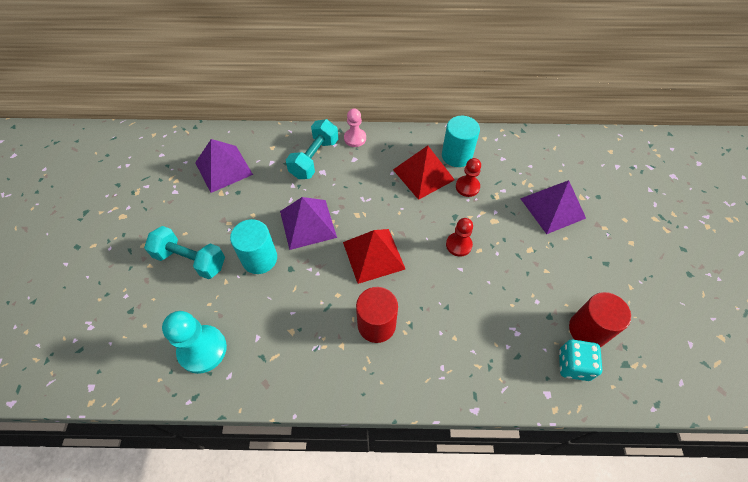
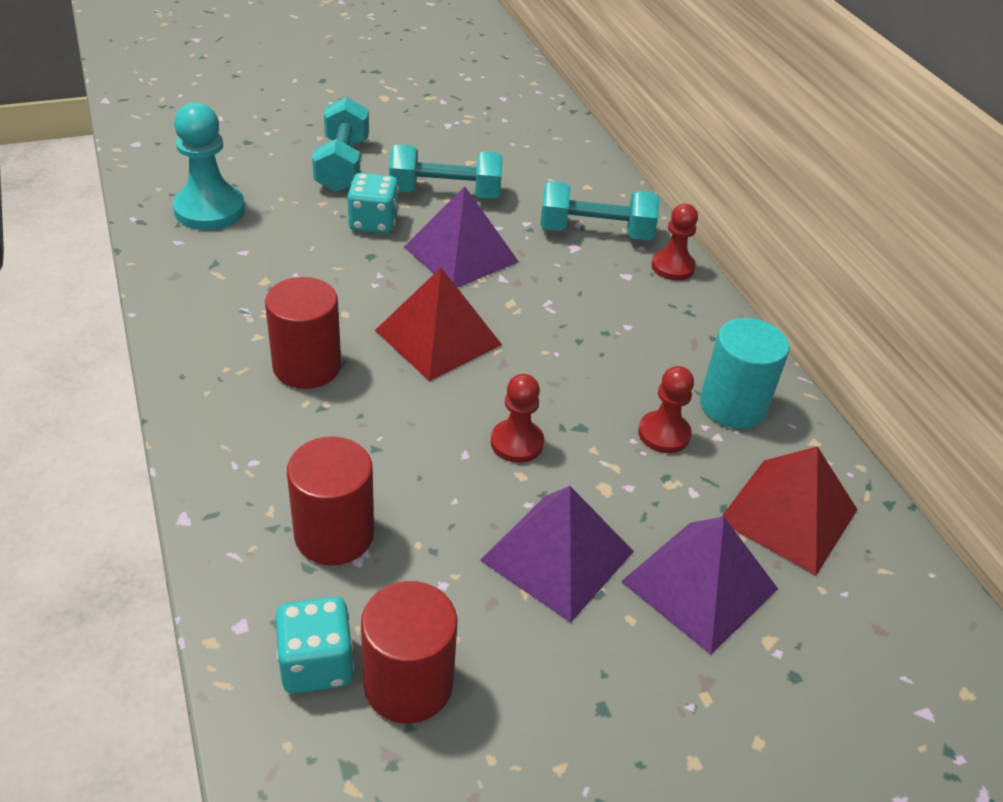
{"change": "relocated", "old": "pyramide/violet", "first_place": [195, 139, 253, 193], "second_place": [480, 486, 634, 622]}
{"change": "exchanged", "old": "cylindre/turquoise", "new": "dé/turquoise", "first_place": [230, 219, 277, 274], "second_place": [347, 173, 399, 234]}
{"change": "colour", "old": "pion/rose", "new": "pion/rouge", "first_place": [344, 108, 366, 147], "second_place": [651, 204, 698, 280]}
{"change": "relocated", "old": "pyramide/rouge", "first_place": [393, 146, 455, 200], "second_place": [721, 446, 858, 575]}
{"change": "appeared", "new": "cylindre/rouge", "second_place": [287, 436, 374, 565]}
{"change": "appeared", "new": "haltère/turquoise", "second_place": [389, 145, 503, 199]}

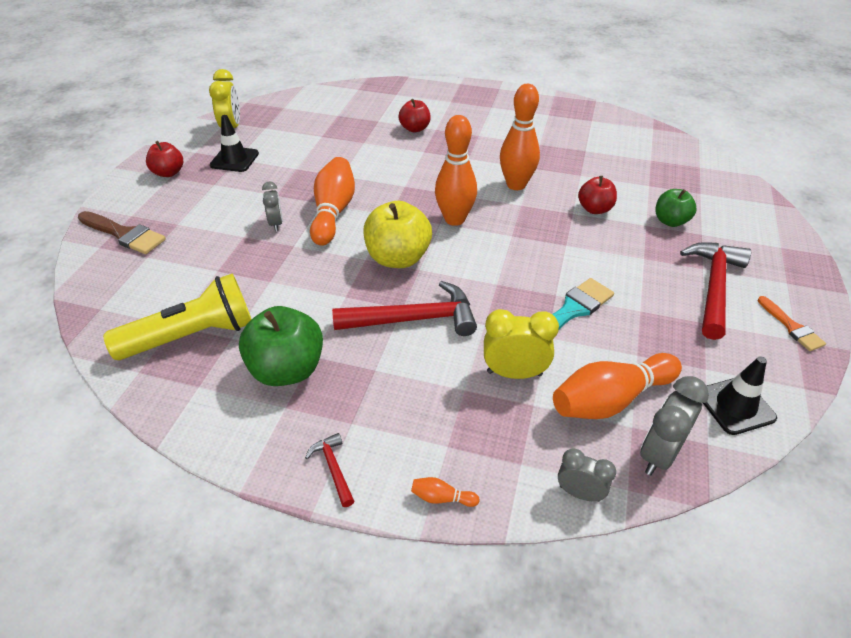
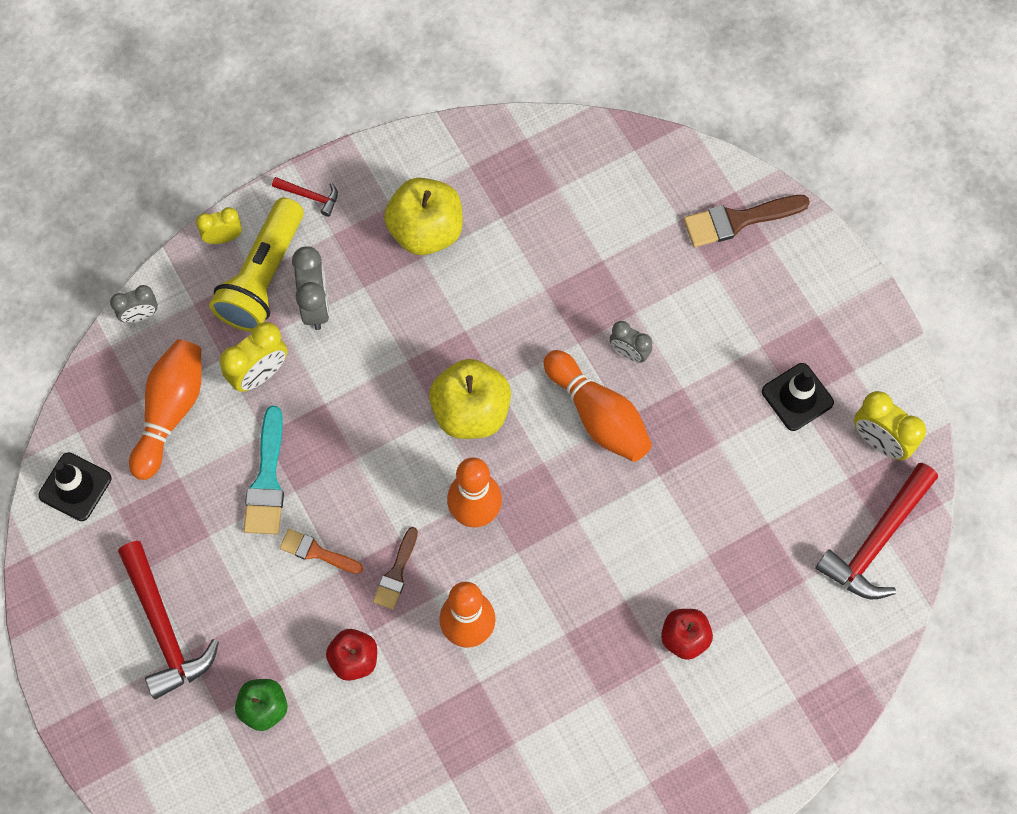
{"change": "relocated", "old": "lampe de poche/jaune", "first_place": [103, 273, 252, 360], "second_place": [209, 198, 304, 332]}
{"change": "missing", "old": "pomme/rouge", "first_place": [146, 141, 183, 177]}
{"change": "colour", "old": "pomme/vert", "new": "pomme/jaune", "first_place": [239, 306, 323, 386], "second_place": [384, 178, 463, 255]}
{"change": "relocated", "old": "marteau/rouge", "first_place": [332, 281, 477, 336], "second_place": [815, 463, 938, 599]}
{"change": "exchanged", "old": "quille/orange", "new": "réveil/jaune", "first_place": [411, 477, 479, 507], "second_place": [196, 207, 242, 244]}
{"change": "relocated", "old": "réveil/gris", "first_place": [640, 376, 709, 475], "second_place": [292, 246, 330, 330]}
{"change": "relocated", "old": "pinceau/orange", "first_place": [758, 296, 826, 351], "second_place": [280, 529, 363, 574]}
{"change": "appeared", "new": "pinceau/marron", "second_place": [373, 527, 418, 610]}

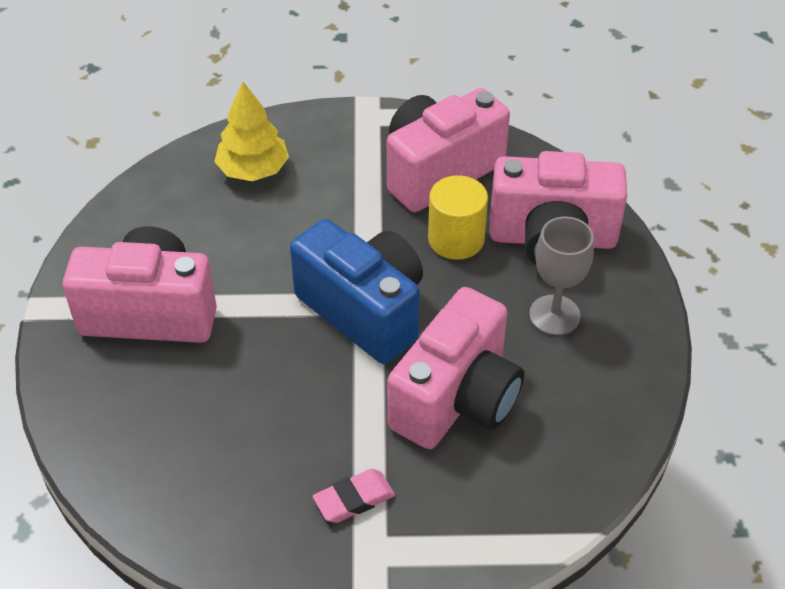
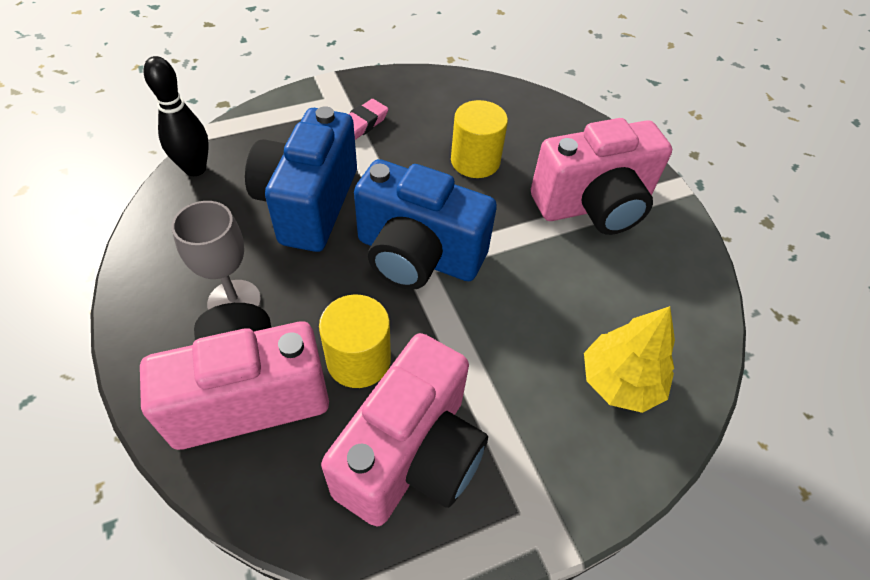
{"change": "colour", "old": "appareil photo/rose", "new": "appareil photo/bleu", "first_place": [387, 287, 524, 449], "second_place": [245, 106, 357, 252]}
{"change": "appeared", "new": "quille/noir", "second_place": [144, 56, 209, 176]}
{"change": "appeared", "new": "cylindre/jaune", "second_place": [451, 100, 508, 178]}

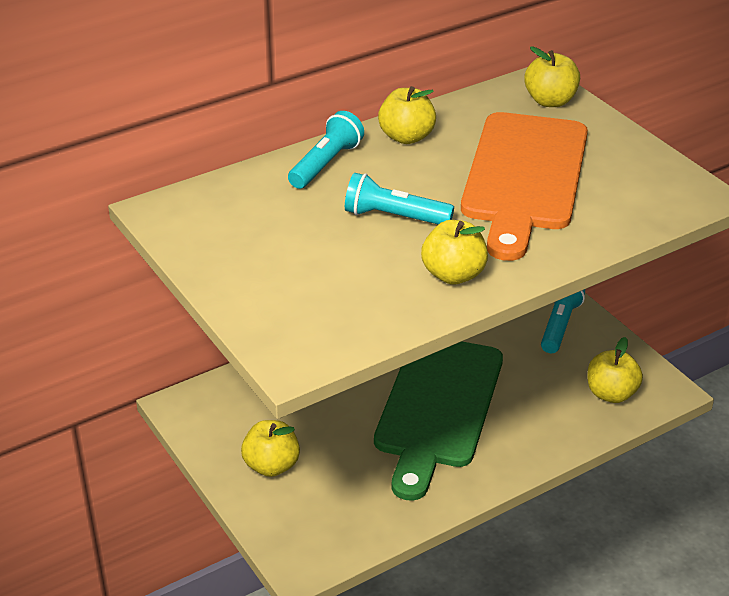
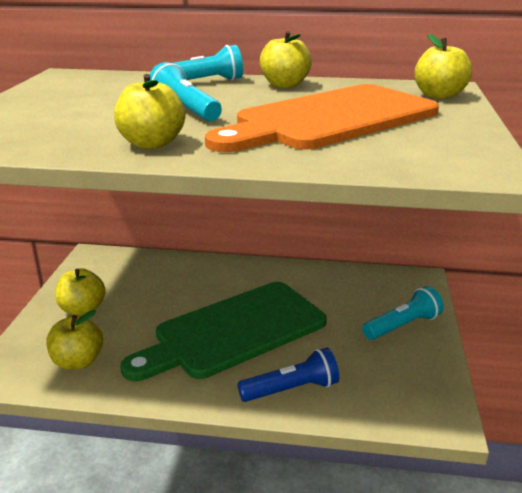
{"change": "relocated", "old": "pomme/jaune", "first_place": [588, 337, 643, 403], "second_place": [47, 310, 103, 370]}
{"change": "appeared", "new": "lampe de poche/bleu", "second_place": [237, 348, 339, 402]}

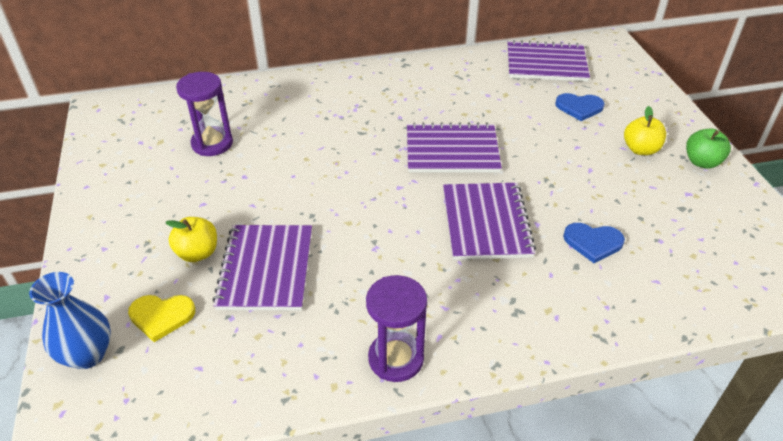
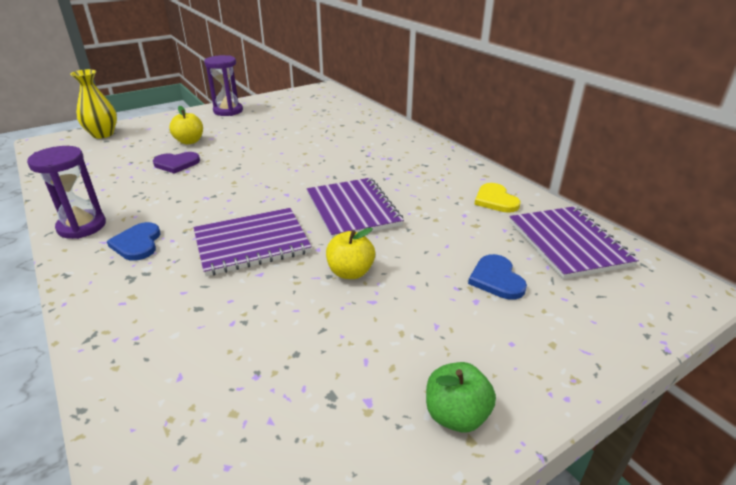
{"change": "colour", "old": "vase/bleu", "new": "vase/jaune", "first_place": [29, 272, 111, 369], "second_place": [70, 69, 117, 138]}
{"change": "relocated", "old": "cœur/jaune", "first_place": [128, 295, 195, 342], "second_place": [474, 183, 520, 213]}
{"change": "relocated", "old": "sablier/violet", "first_place": [176, 72, 233, 156], "second_place": [204, 55, 243, 116]}
{"change": "exchanged", "old": "carnet/violet", "new": "cœur/violet", "first_place": [212, 225, 312, 310], "second_place": [153, 152, 200, 174]}
{"change": "relocated", "old": "cœur/bleu", "first_place": [563, 223, 625, 263], "second_place": [107, 222, 160, 261]}
{"change": "relocated", "old": "pomme/jaune", "first_place": [624, 106, 666, 155], "second_place": [326, 228, 375, 279]}

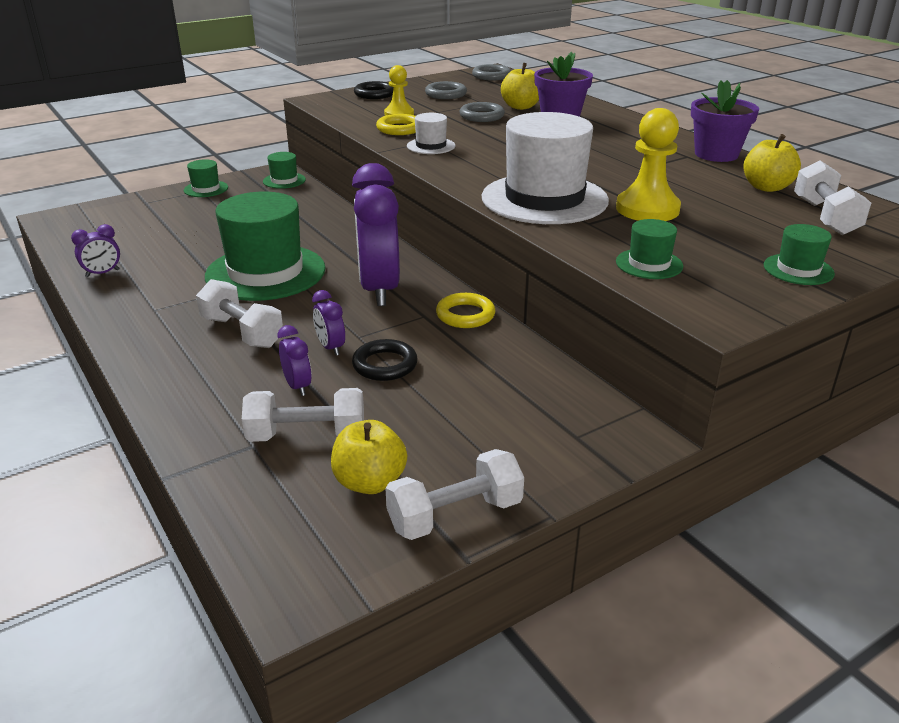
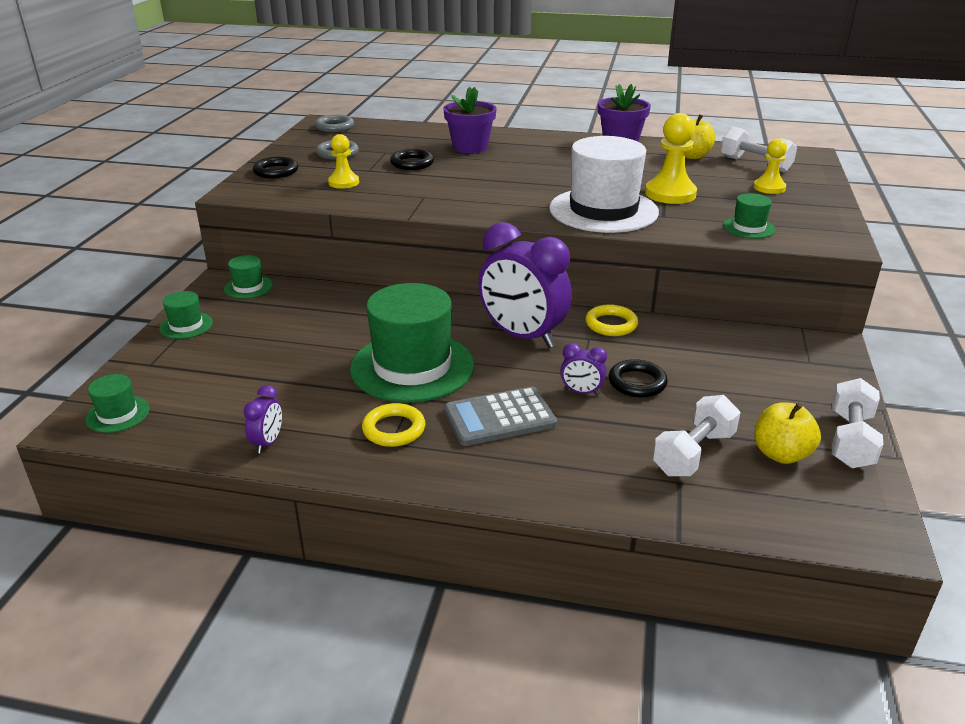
{"change": "exchanged", "old": "haltère/blanc", "new": "calculatrice/gris", "first_place": [196, 279, 283, 348], "second_place": [444, 387, 557, 446]}
{"change": "missing", "old": "réveil/violet", "first_place": [277, 325, 312, 396]}
{"change": "relocated", "old": "anneau/jaune", "first_place": [376, 114, 416, 135], "second_place": [362, 403, 425, 447]}
{"change": "missing", "old": "chapeau/blanc", "first_place": [407, 113, 455, 154]}
{"change": "colour", "old": "anneau/gris", "new": "anneau/noir", "first_place": [459, 102, 505, 122], "second_place": [390, 149, 434, 170]}
{"change": "missing", "old": "pomme/jaune", "first_place": [501, 63, 539, 110]}
{"change": "relocated", "old": "chapeau/vert", "first_place": [764, 224, 835, 285], "second_place": [85, 374, 150, 433]}
{"change": "appeared", "new": "pion/jaune", "second_place": [753, 139, 787, 194]}

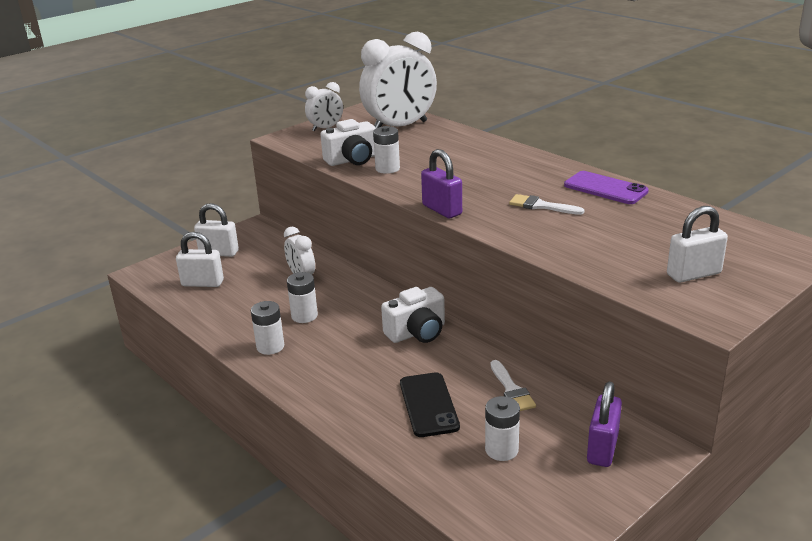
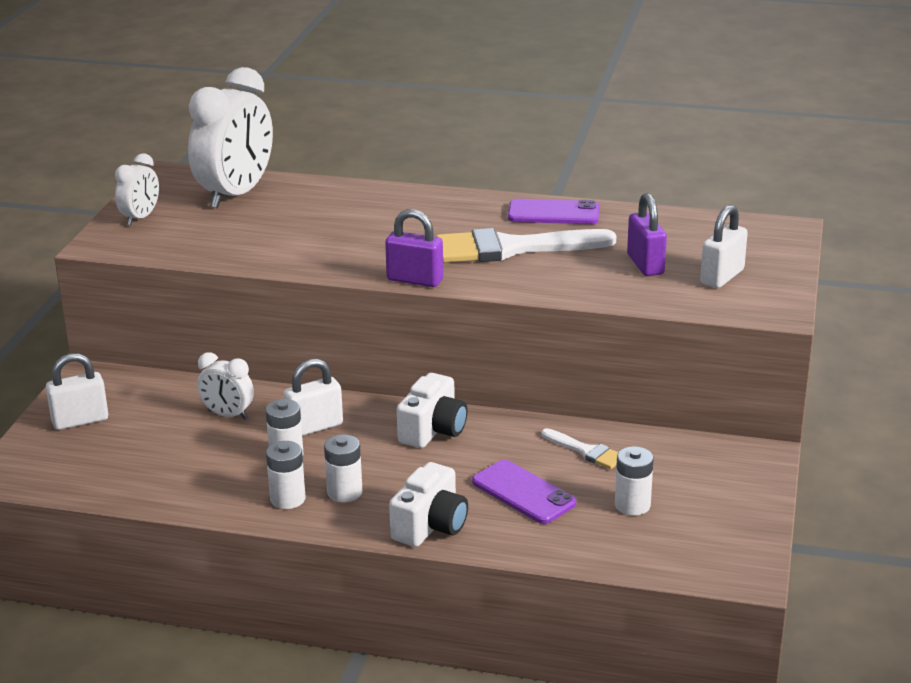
{"change": "relocated", "old": "cadenas/blanc", "first_place": [176, 232, 224, 287], "second_place": [284, 359, 343, 436]}
{"change": "relocated", "old": "appareil photo/blanc", "first_place": [320, 119, 376, 166], "second_place": [389, 462, 468, 547]}
{"change": "relocated", "old": "pile/blanc", "first_place": [373, 126, 400, 174], "second_place": [324, 434, 362, 502]}
{"change": "colour", "old": "téléphone/noir", "new": "téléphone/violet", "first_place": [400, 372, 460, 437], "second_place": [472, 460, 576, 524]}
{"change": "size", "old": "pinceau/blanc", "first_place": [509, 194, 584, 215], "second_place": [436, 228, 616, 263], "factor": 2.07}
{"change": "relocated", "old": "cadenas/violet", "first_place": [587, 382, 622, 467], "second_place": [627, 193, 667, 276]}

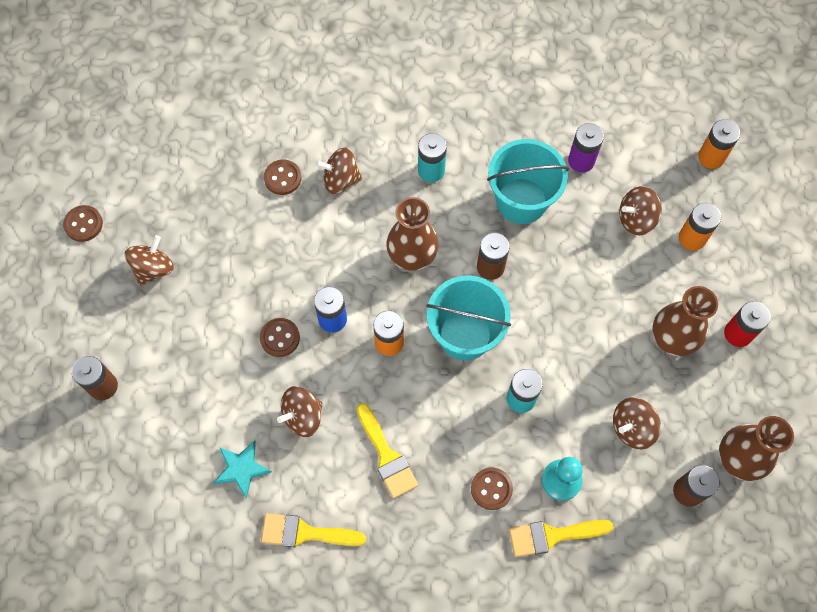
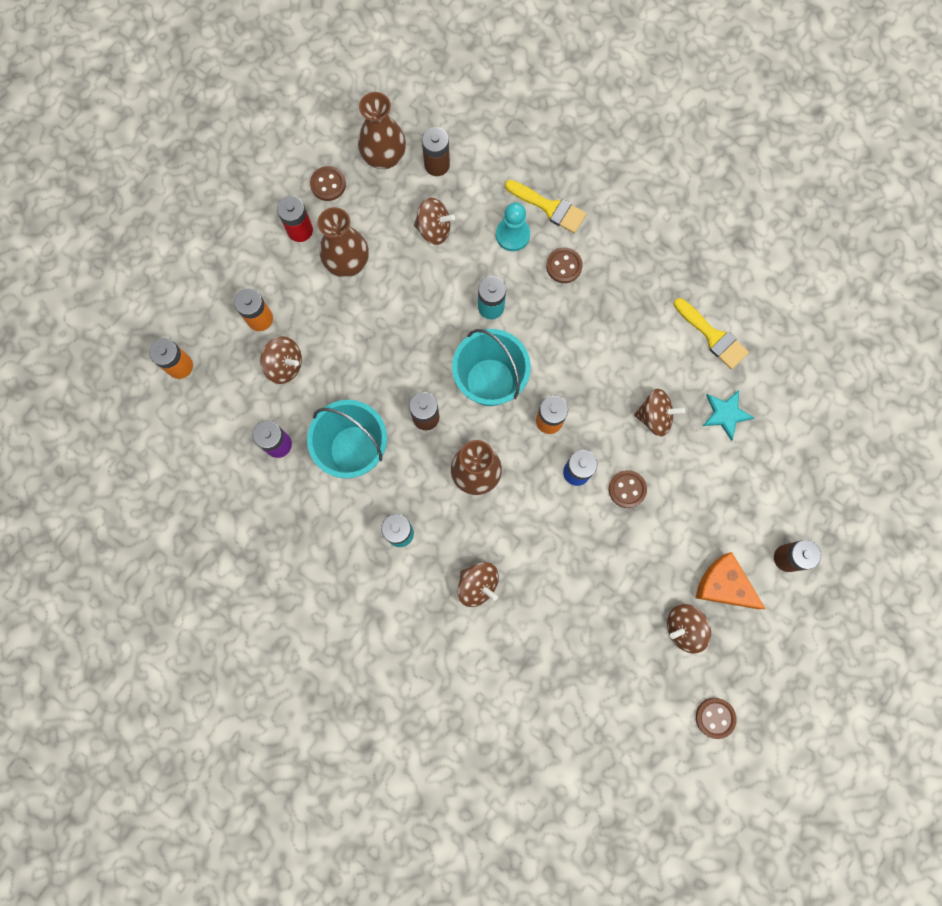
{"change": "relocated", "old": "bouton/marron", "first_place": [264, 160, 302, 195], "second_place": [310, 166, 346, 201]}
{"change": "missing", "old": "pinceau/jaune", "first_place": [357, 403, 418, 499]}
{"change": "appeared", "new": "fromage/orange", "second_place": [696, 552, 766, 609]}

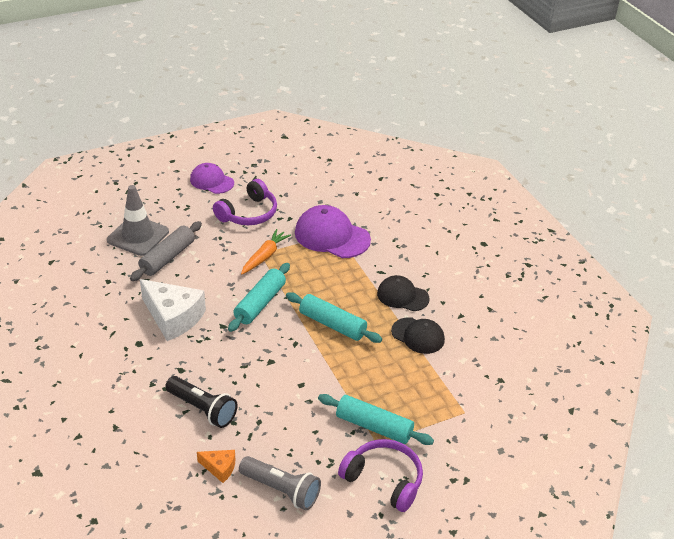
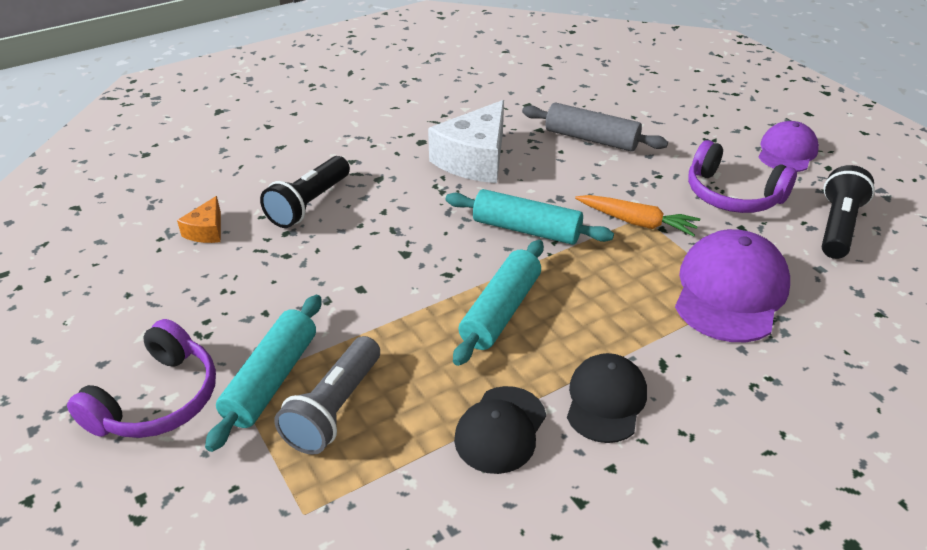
{"change": "missing", "old": "cône de chantier/gris", "first_place": [107, 185, 169, 256]}
{"change": "relocated", "old": "lampe de poche/gris", "first_place": [239, 456, 321, 510], "second_place": [274, 336, 380, 455]}
{"change": "appeared", "new": "lampe de poche/noir", "second_place": [822, 165, 875, 259]}

